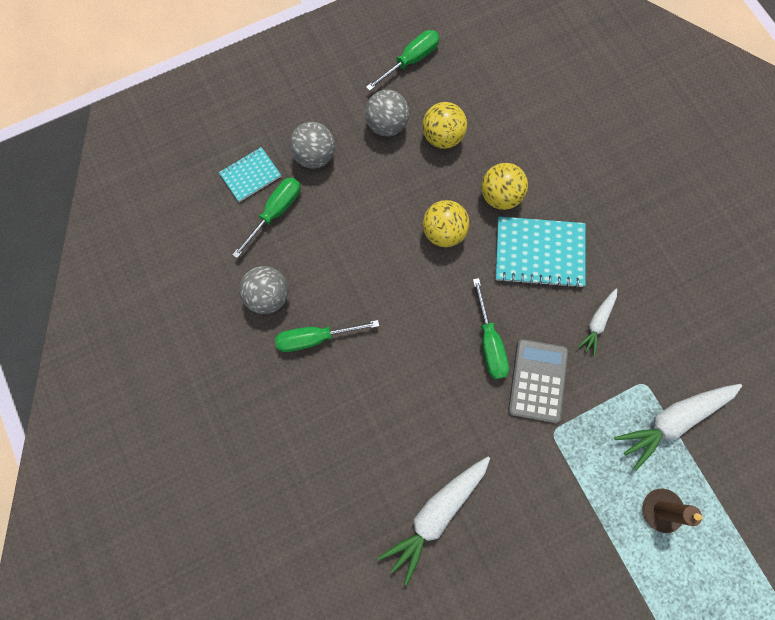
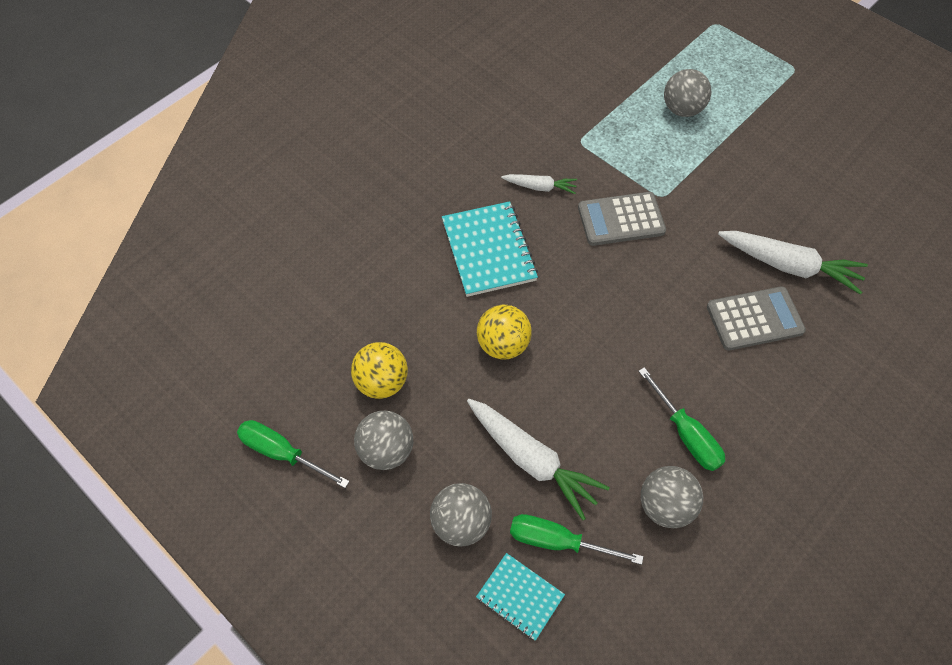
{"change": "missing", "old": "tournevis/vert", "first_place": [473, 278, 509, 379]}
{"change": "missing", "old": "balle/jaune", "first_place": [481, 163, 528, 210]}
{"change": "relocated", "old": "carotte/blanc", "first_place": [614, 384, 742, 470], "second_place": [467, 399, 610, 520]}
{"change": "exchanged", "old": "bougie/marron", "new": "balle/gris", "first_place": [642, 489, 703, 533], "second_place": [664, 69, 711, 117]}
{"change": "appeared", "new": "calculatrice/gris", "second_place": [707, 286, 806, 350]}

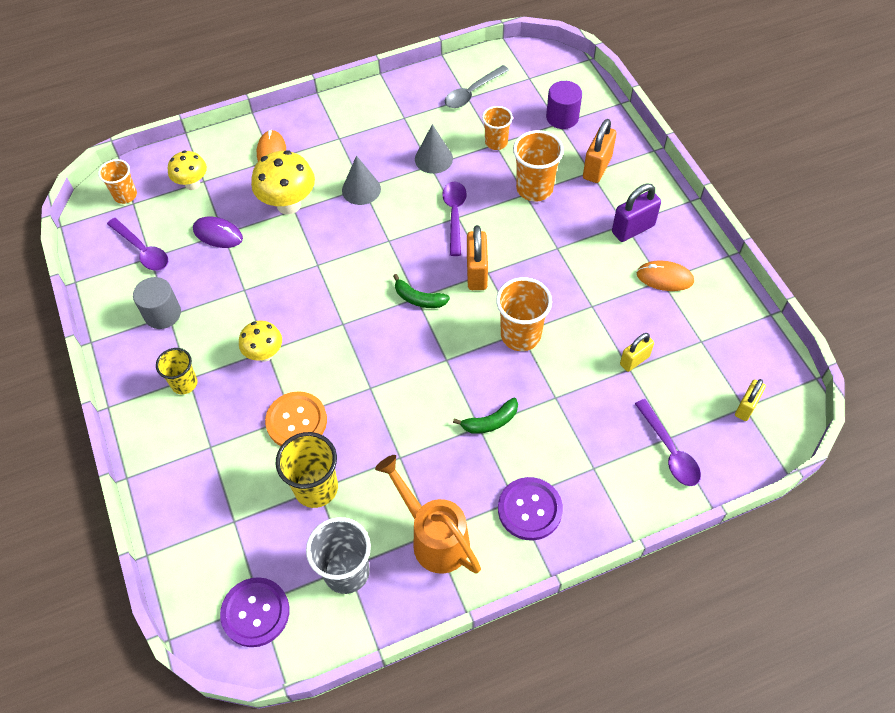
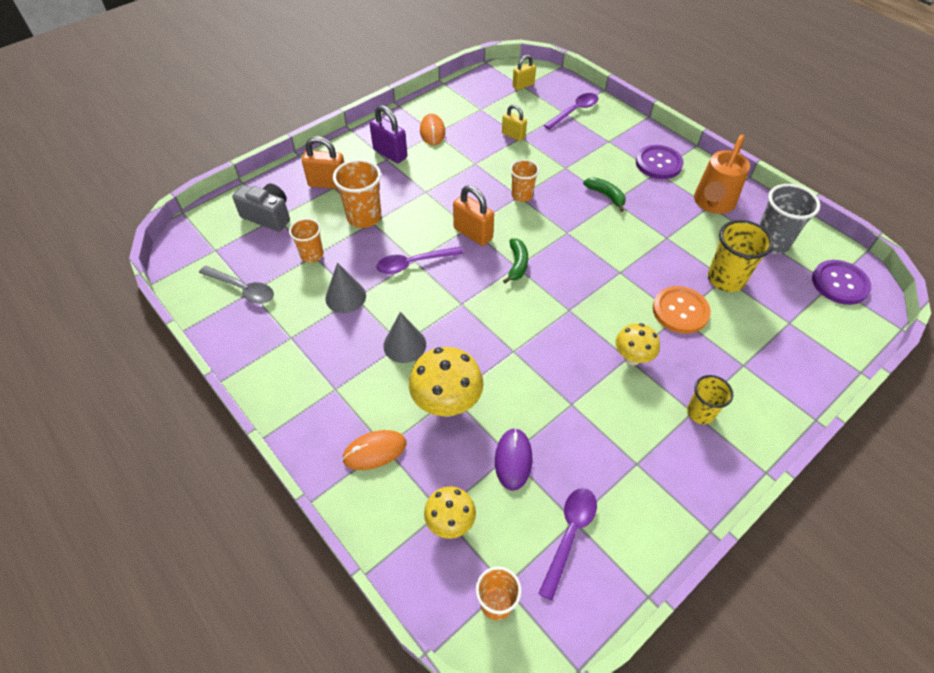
{"change": "missing", "old": "cylindre/gris", "first_place": [133, 277, 181, 329]}
{"change": "spun", "old": "cadenas/orange", "first_place": [467, 225, 488, 290], "second_place": [453, 185, 494, 246], "degrees": 60}
{"change": "size", "old": "gobelet/orange", "first_place": [496, 277, 552, 351], "second_place": [510, 159, 539, 202], "factor": 0.64}
{"change": "exchanged", "old": "cylindre/violet", "new": "appareil photo/gris", "first_place": [546, 81, 582, 129], "second_place": [232, 184, 290, 231]}
{"change": "spun", "old": "cadenas/jaune", "first_place": [735, 379, 766, 421], "second_place": [513, 55, 536, 90], "degrees": -45}

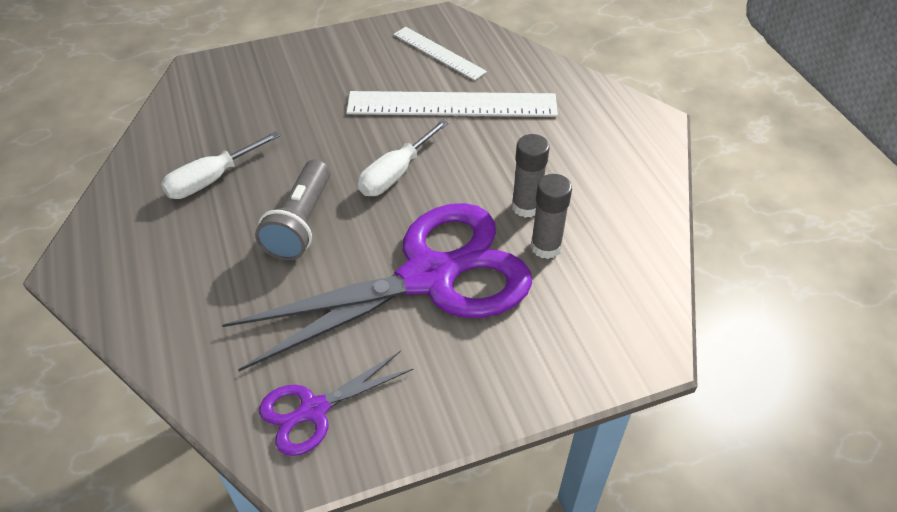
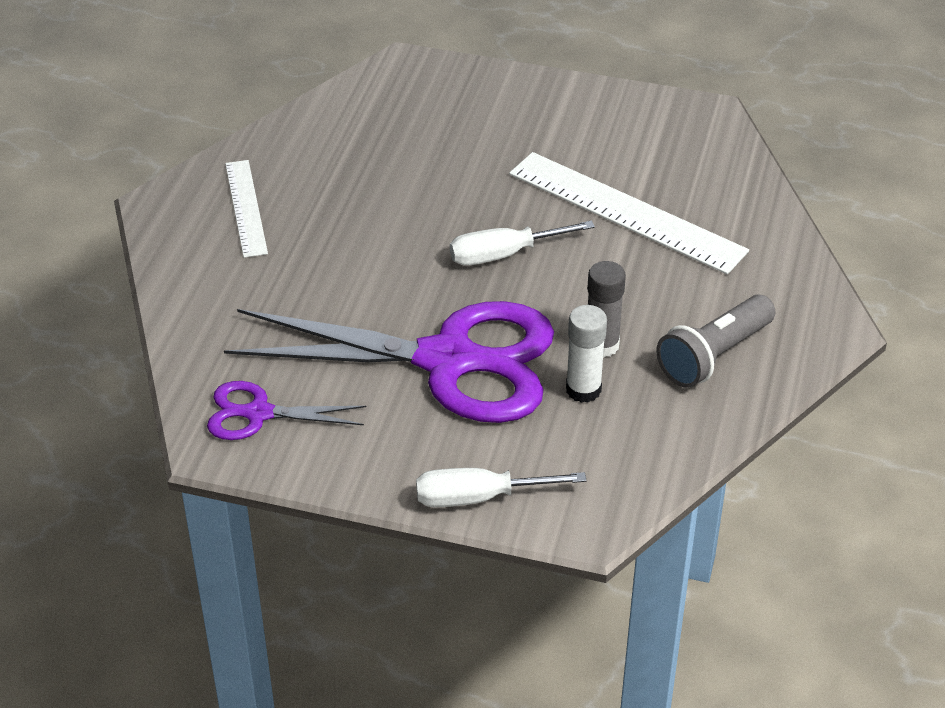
{"change": "relocated", "old": "tournevis/blanc", "first_place": [161, 131, 280, 199], "second_place": [416, 468, 587, 507]}
{"change": "relocated", "old": "lampe de poche/gris", "first_place": [255, 159, 330, 261], "second_place": [656, 295, 775, 388]}
{"change": "relocated", "old": "règle/blanc", "first_place": [394, 27, 487, 80], "second_place": [225, 160, 268, 258]}
{"change": "colour", "old": "bâton de colle/gris", "new": "bâton de colle/blanc", "first_place": [531, 174, 572, 259], "second_place": [566, 305, 607, 403]}

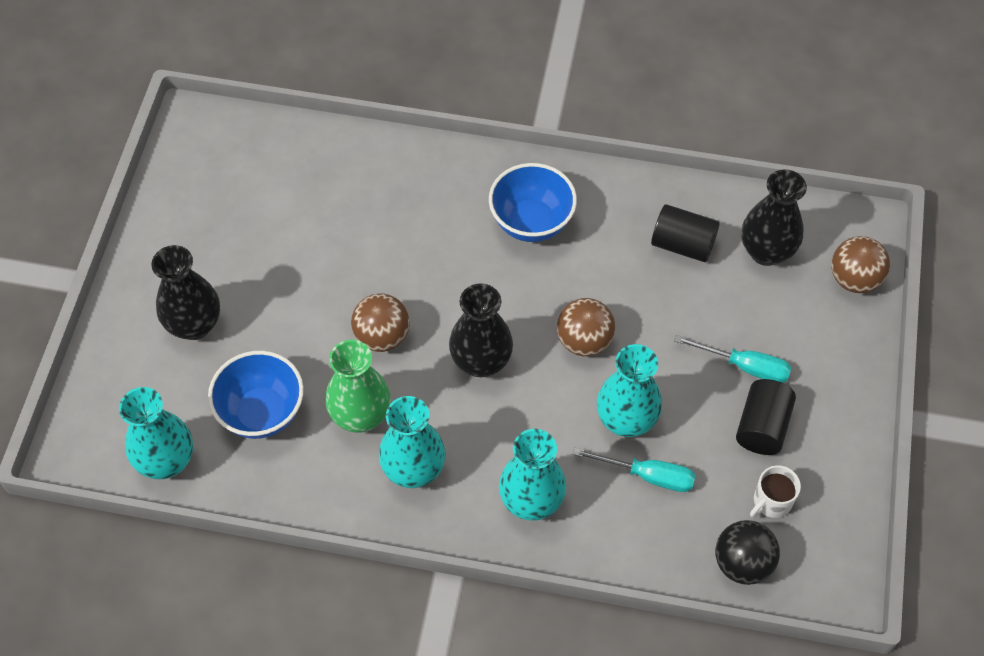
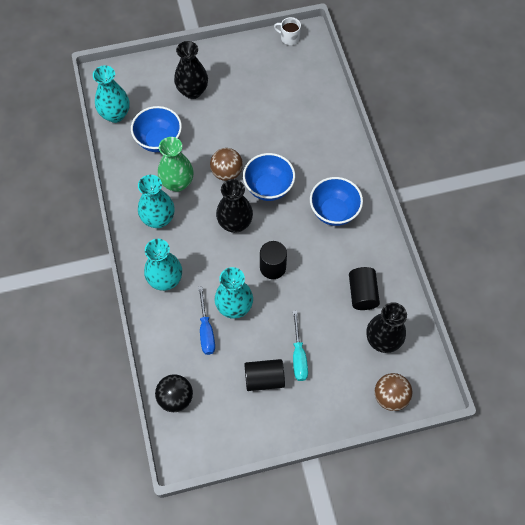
{"change": "exchanged", "old": "balle/marron", "new": "cylindre/noir", "first_place": [557, 298, 615, 356], "second_place": [260, 241, 287, 279]}
{"change": "colour", "old": "tournevis/turquoise", "new": "tournevis/bleu", "first_place": [573, 448, 695, 492], "second_place": [198, 286, 215, 355]}
{"change": "relocated", "old": "tasse/blanc", "first_place": [750, 465, 801, 518], "second_place": [274, 17, 301, 45]}
{"change": "appeared", "new": "bol/bleu", "second_place": [243, 153, 295, 201]}

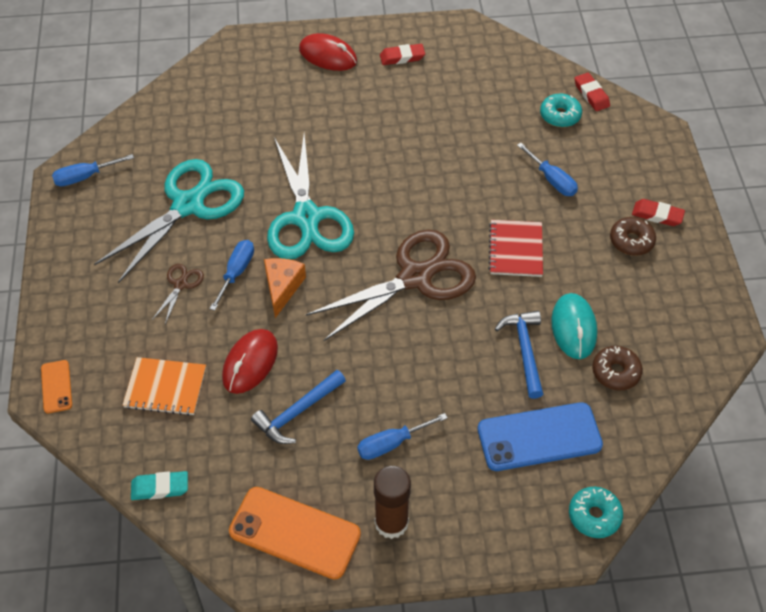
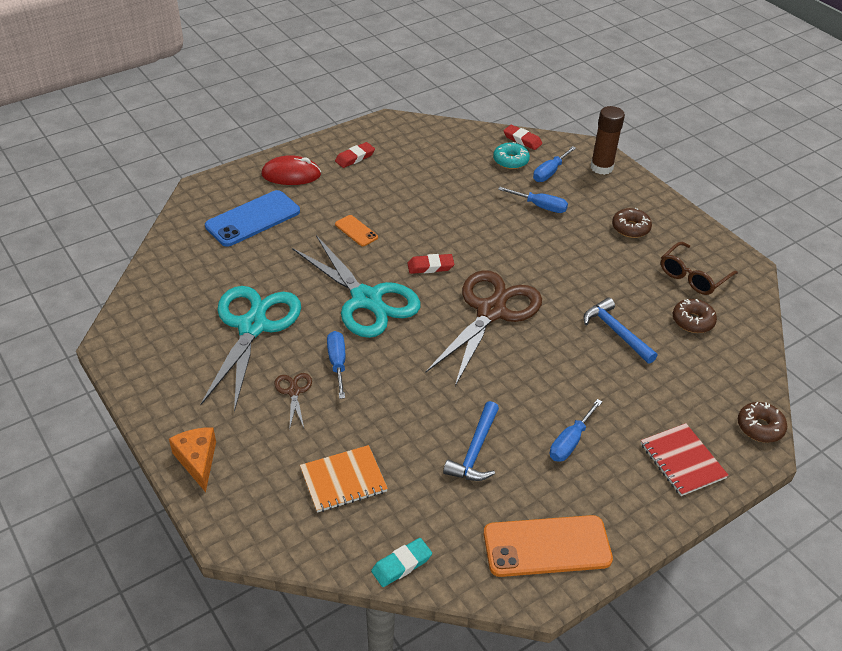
{"change": "relocated", "old": "téléphone/orange", "first_place": [41, 360, 72, 413], "second_place": [335, 215, 378, 246]}
{"change": "relocated", "old": "tournevis/bleu", "first_place": [52, 154, 134, 186], "second_place": [533, 146, 576, 182]}
{"change": "missing", "old": "souris/rouge", "first_place": [222, 329, 278, 394]}
{"change": "relocated", "old": "fromage/orange", "first_place": [264, 258, 306, 318], "second_place": [169, 427, 216, 492]}
{"change": "relocated", "old": "bâton de colle/marron", "first_place": [374, 466, 411, 539], "second_place": [590, 106, 625, 175]}
{"change": "relocated", "old": "téléphone/bleu", "first_place": [478, 402, 603, 471], "second_place": [205, 190, 300, 247]}
{"change": "relocated", "old": "carnet/rouge", "first_place": [488, 220, 543, 277], "second_place": [641, 423, 729, 496]}
{"change": "missing", "old": "souris/turquoise", "first_place": [551, 293, 597, 359]}
{"change": "colour", "old": "beignet/turquoise", "new": "beignet/marron", "first_place": [569, 487, 623, 538], "second_place": [738, 402, 787, 443]}
{"change": "relocated", "old": "gomme/rouge", "first_place": [632, 199, 685, 226], "second_place": [407, 254, 454, 274]}
{"change": "appeared", "new": "lunettes/marron", "second_place": [661, 242, 738, 295]}

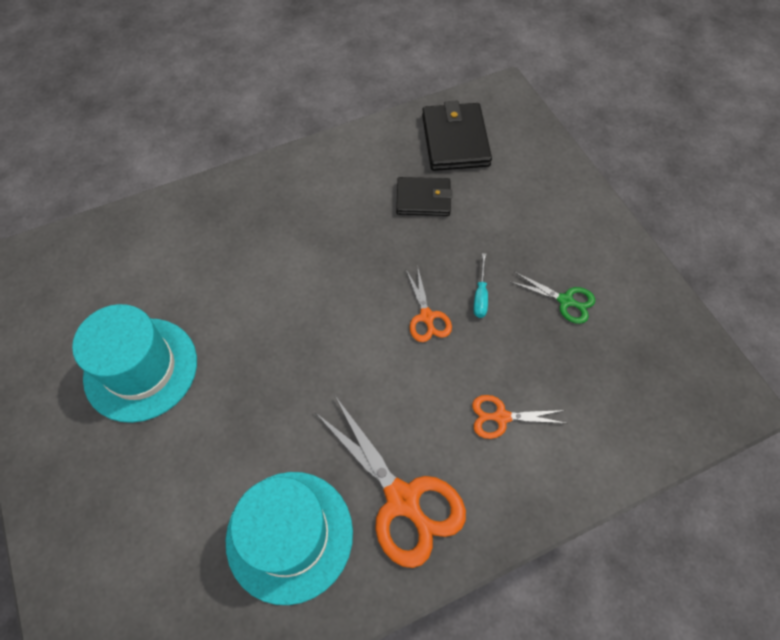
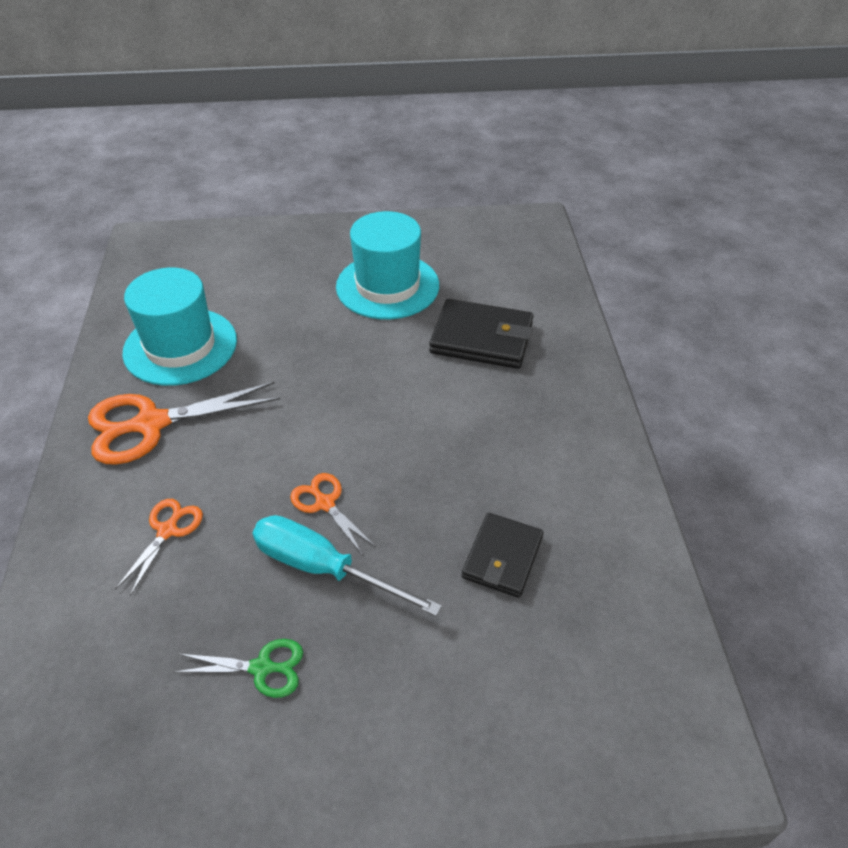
{"change": "spun", "old": "ciseaux/orange", "first_place": [406, 269, 452, 342], "second_place": [290, 473, 376, 555], "degrees": 45}
{"change": "relocated", "old": "portefeuille/noir", "first_place": [422, 100, 492, 171], "second_place": [429, 299, 533, 369]}
{"change": "size", "old": "tournevis/turquoise", "first_place": [474, 253, 488, 318], "second_place": [252, 515, 442, 616], "factor": 2.05}
{"change": "spun", "old": "ciseaux/vert", "first_place": [509, 272, 595, 324], "second_place": [175, 639, 303, 698], "degrees": -135}

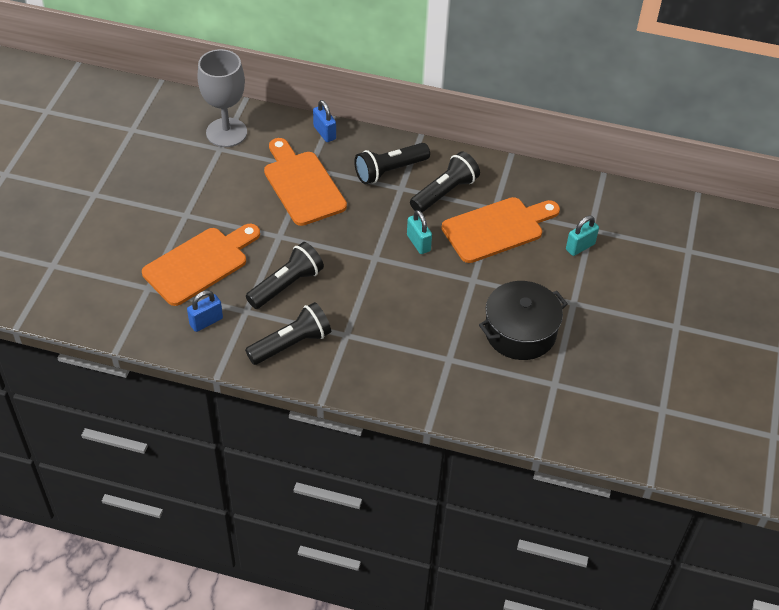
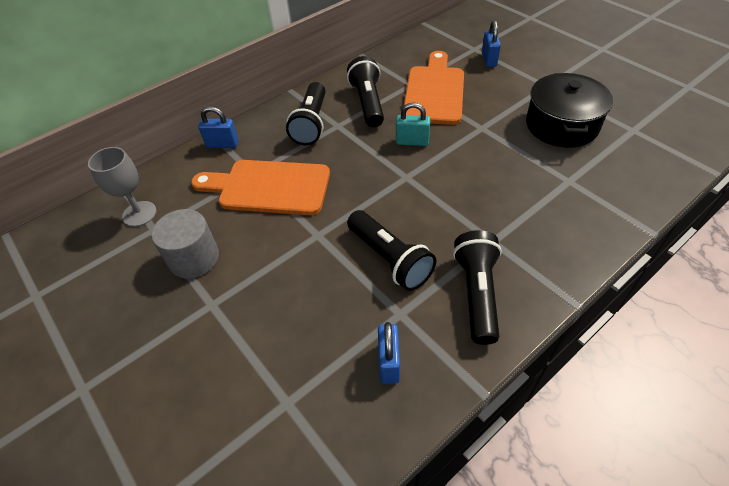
{"change": "missing", "old": "planche à découper/orange", "first_place": [142, 224, 260, 306]}
{"change": "size", "old": "verre à pied/gris", "first_place": [197, 49, 247, 147], "second_place": [88, 147, 157, 227], "factor": 0.66}
{"change": "spun", "old": "lampe de poche/noir", "first_place": [246, 242, 324, 309], "second_place": [347, 210, 436, 291], "degrees": 150}
{"change": "colour", "old": "cadenas/turquoise", "new": "cadenas/bleu", "first_place": [566, 216, 599, 256], "second_place": [482, 20, 501, 67]}
{"change": "appeared", "new": "cylindre/gris", "second_place": [151, 209, 219, 278]}

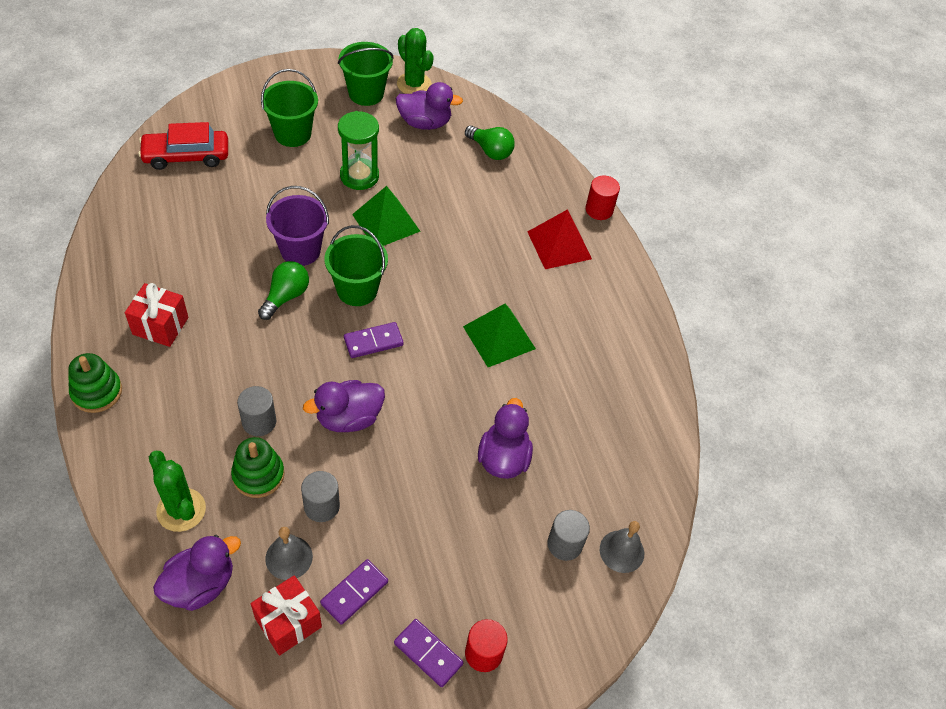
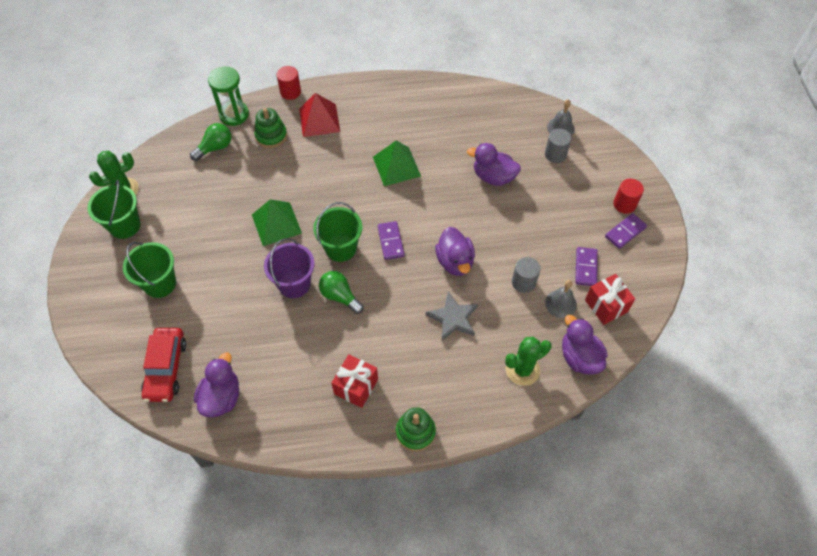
{"change": "relocated", "old": "jouet à empiler/vert", "first_place": [231, 437, 285, 498], "second_place": [254, 108, 287, 148]}
{"change": "exchanged", "old": "cylindre/gris", "new": "étoile/gris", "first_place": [237, 386, 276, 436], "second_place": [426, 292, 478, 341]}
{"change": "spun", "old": "domino/violet", "first_place": [320, 559, 388, 625], "second_place": [575, 247, 598, 286], "degrees": 45}
{"change": "relocated", "old": "sablier/vert", "first_place": [338, 111, 379, 190], "second_place": [208, 67, 249, 126]}
{"change": "relocated", "old": "canard/violet", "first_place": [396, 82, 463, 130], "second_place": [194, 352, 239, 417]}

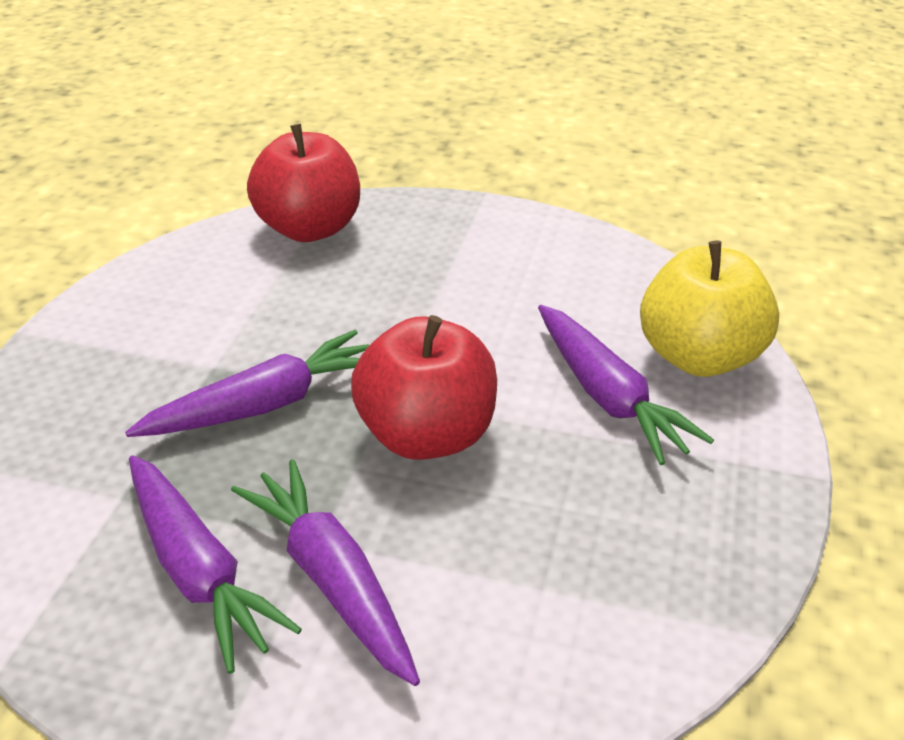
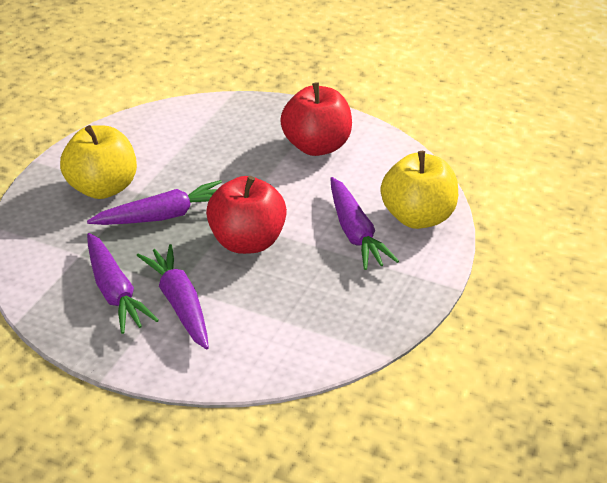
{"change": "relocated", "old": "pomme/rouge", "first_place": [247, 124, 360, 242], "second_place": [280, 82, 352, 156]}
{"change": "appeared", "new": "pomme/jaune", "second_place": [60, 125, 137, 199]}

